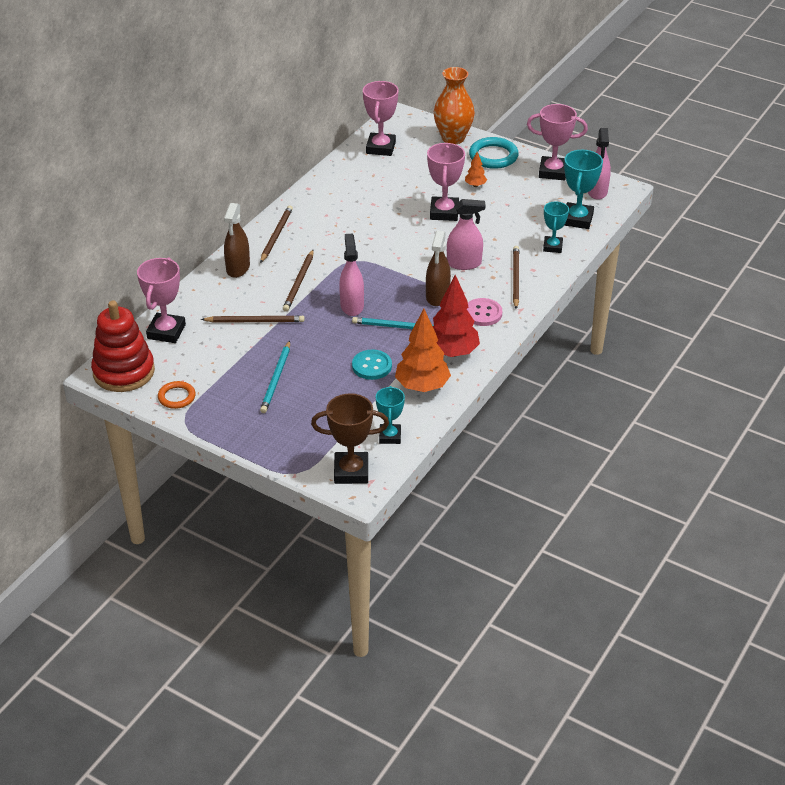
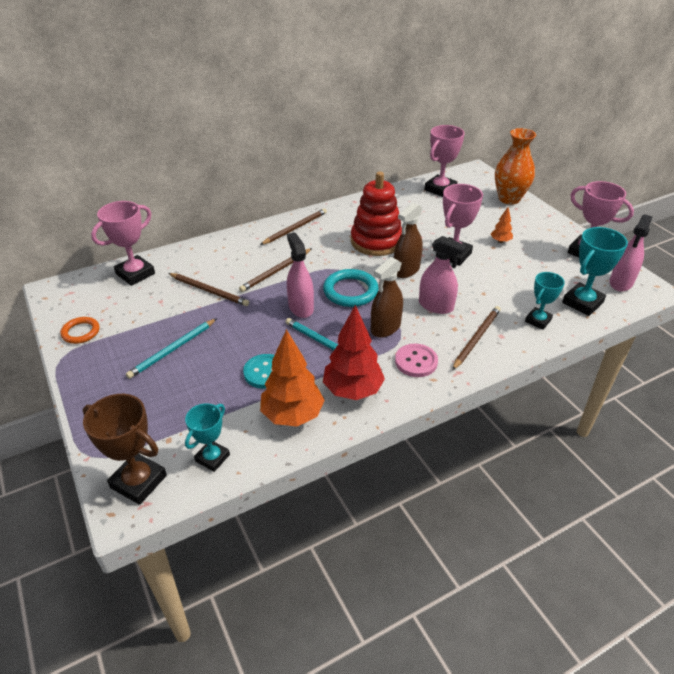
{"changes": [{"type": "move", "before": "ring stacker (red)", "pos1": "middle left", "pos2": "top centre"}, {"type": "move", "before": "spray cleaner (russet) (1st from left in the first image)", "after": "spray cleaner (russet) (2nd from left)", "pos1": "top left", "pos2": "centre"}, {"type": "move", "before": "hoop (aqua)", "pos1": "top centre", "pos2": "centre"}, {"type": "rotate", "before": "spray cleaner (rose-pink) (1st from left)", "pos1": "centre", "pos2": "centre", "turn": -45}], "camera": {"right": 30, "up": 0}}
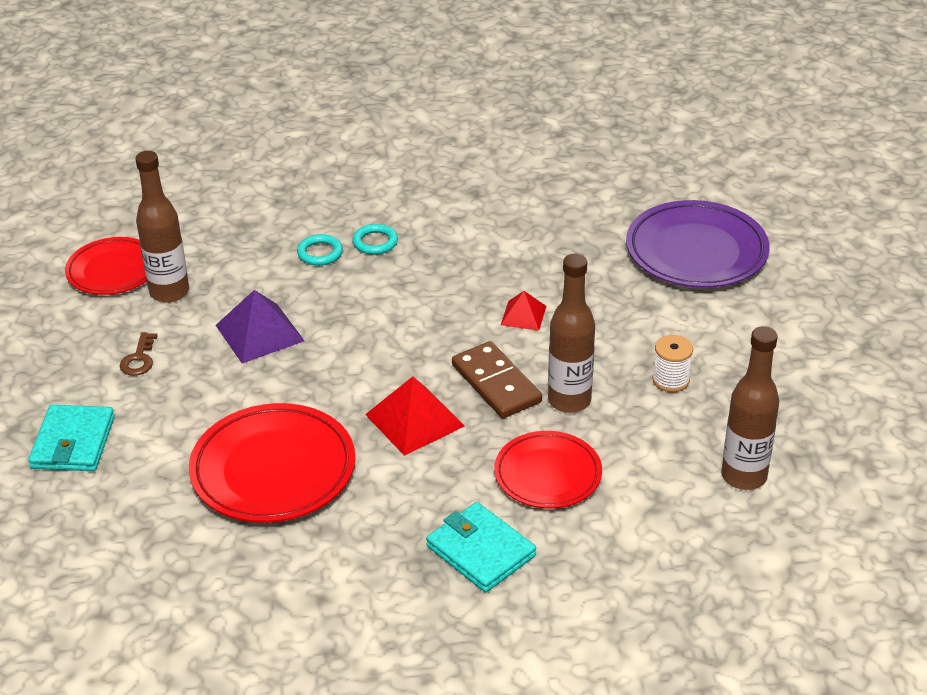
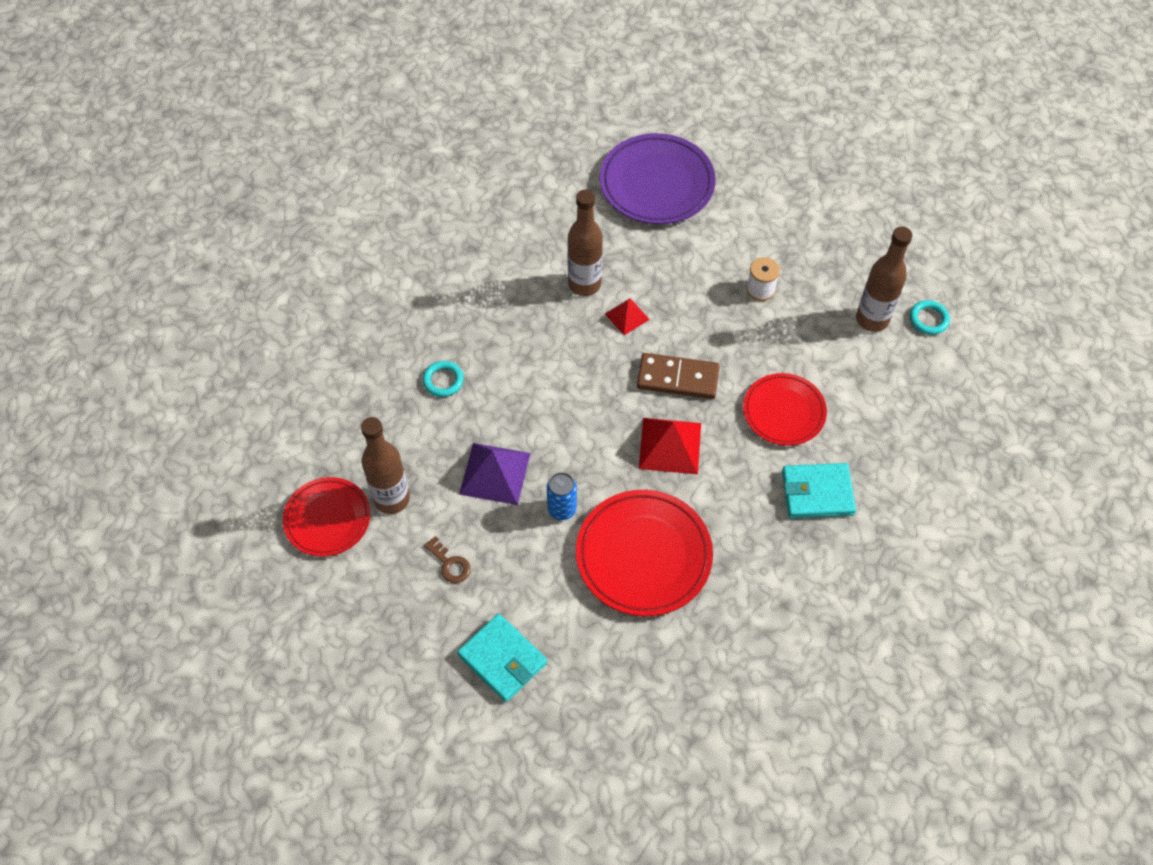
{"changes": [{"type": "insert", "after": "soda can (royal blue)", "pos2": "centre"}, {"type": "move", "before": "hoop (aqua) (2nd from left)", "pos1": "centre", "pos2": "middle right"}, {"type": "move", "before": "flask (russet) (2nd from left)", "pos1": "centre", "pos2": "top centre"}], "camera": {"right": -50, "up": 20}}
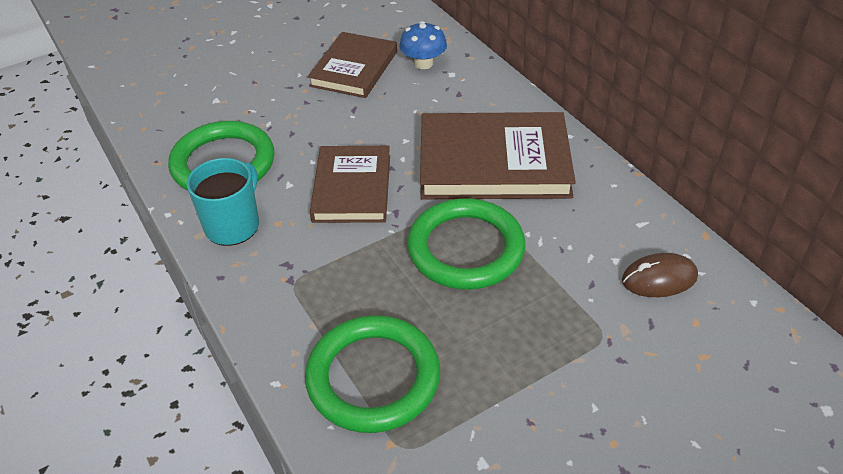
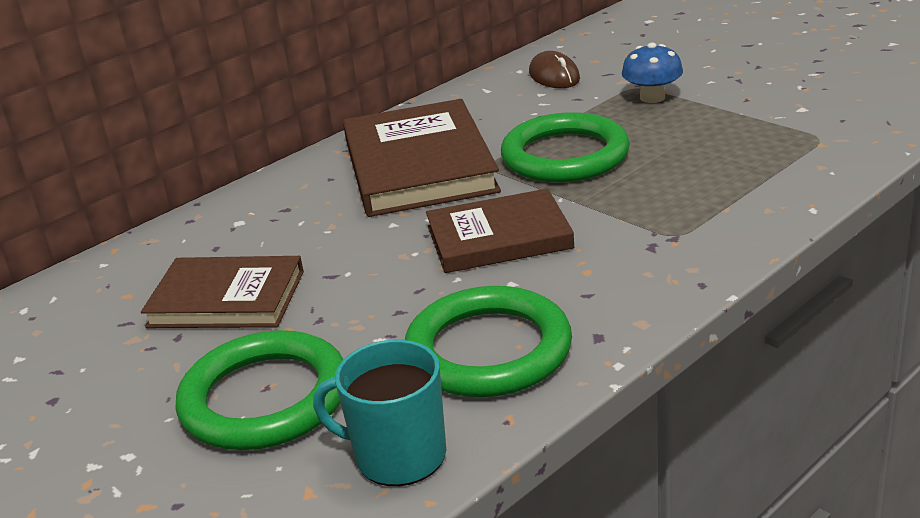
{"changes": [{"type": "move", "before": "tea mug (aqua)", "pos1": "middle left", "pos2": "bottom centre"}, {"type": "move", "before": "hoop (leaf-green) (2nd from left in the first image)", "after": "hoop (leaf-green) (1st from left)", "pos1": "bottom centre", "pos2": "bottom left"}, {"type": "move", "before": "toadstool (royal blue)", "pos1": "top centre", "pos2": "top right"}], "camera": {"right": -100, "up": -15}}
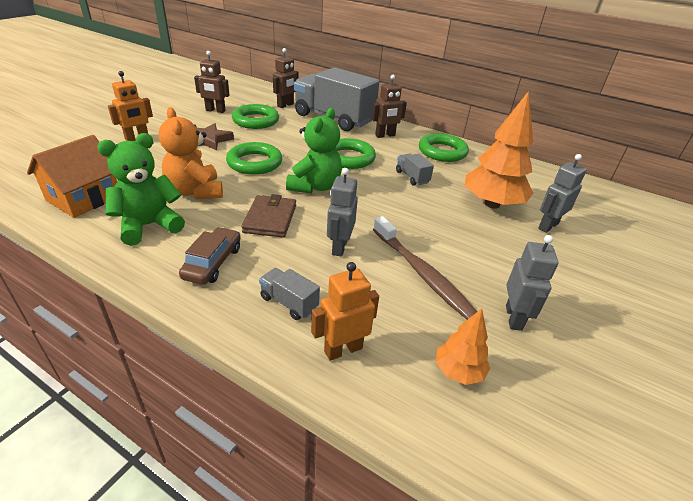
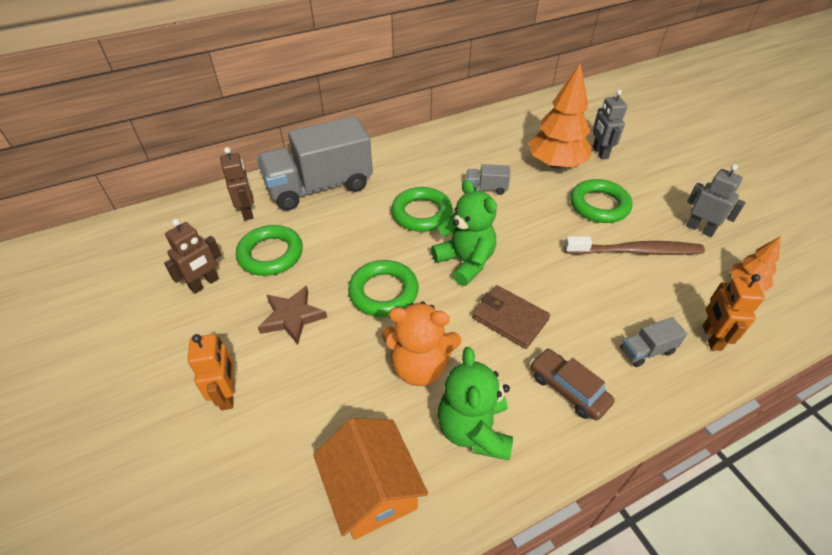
{"changes": [{"type": "delete", "before": "robot (ash-grey) (1st from left)", "pos1": "centre"}, {"type": "delete", "before": "robot (russet) (3rd from left)", "pos1": "top centre"}, {"type": "move", "before": "hoop (leaf-green) (4th from left)", "pos1": "top centre", "pos2": "middle right"}], "camera": {"right": -55, "up": 10}}
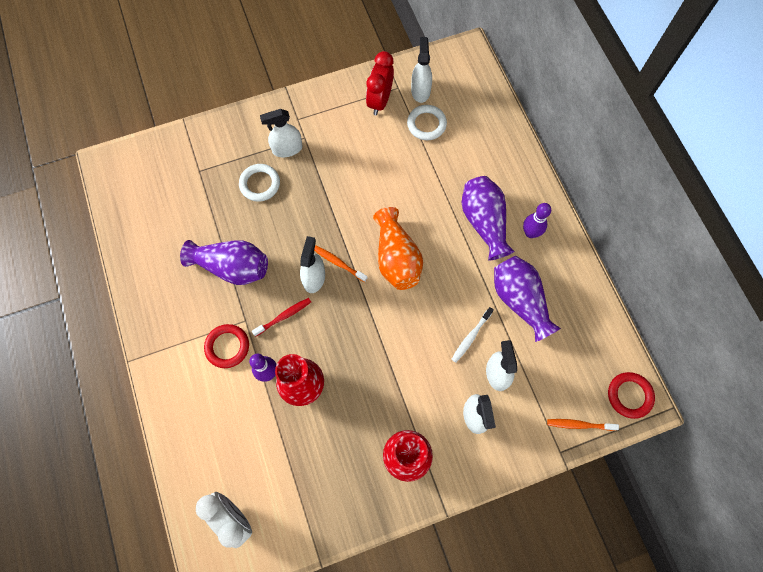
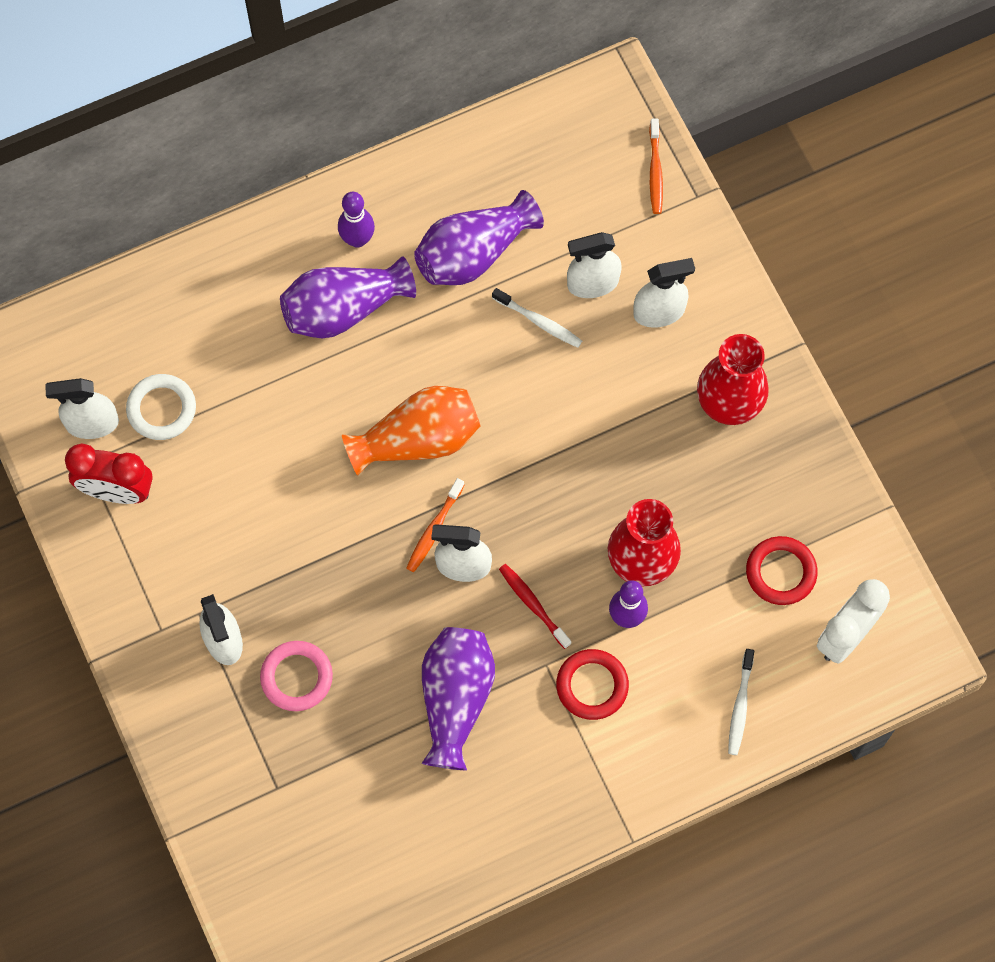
{"changes": [{"type": "insert", "after": "dental brush (white) (2nd from left)", "pos2": "bottom right"}, {"type": "move", "before": "hoop (red) (2nd from left)", "pos1": "bottom right", "pos2": "middle right"}, {"type": "recolor", "before": "hoop (white) (1st from left)", "after": "hoop (rose-pink)", "pos1": "top centre", "pos2": "bottom left"}], "camera": {"right": -95, "up": 0}}
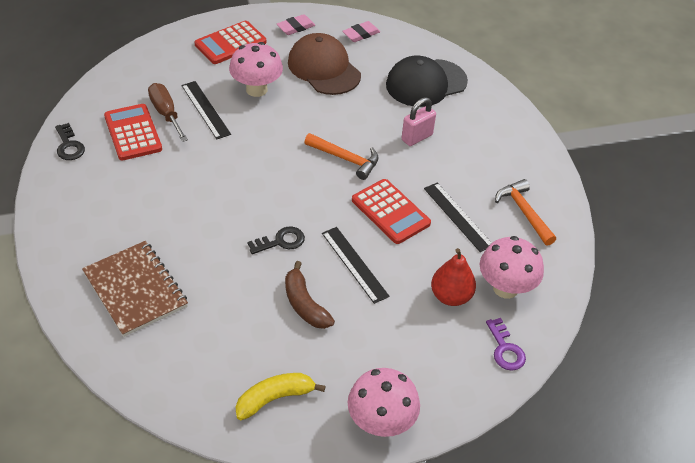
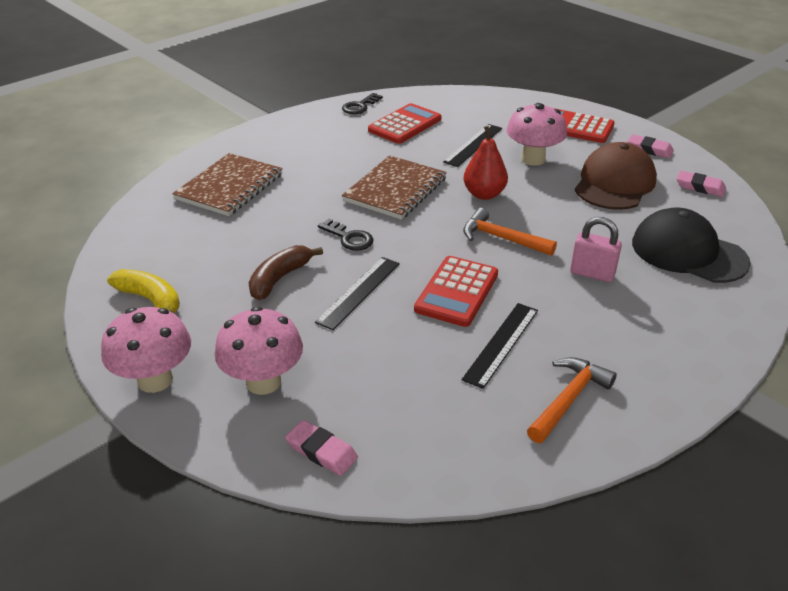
{"changes": [{"type": "delete", "before": "flat screwdriver (russet)", "pos1": "top left"}, {"type": "insert", "after": "notepad (russet) (2nd from left)", "pos2": "top centre"}, {"type": "move", "before": "toy pear (red)", "pos1": "centre", "pos2": "top centre"}, {"type": "move", "before": "toadstool (rose-pink) (3rd from left in the first image)", "after": "toadstool (rose-pink) (2nd from left)", "pos1": "middle right", "pos2": "middle left"}, {"type": "replace", "before": "key (violet)", "after": "pencil eraser (rose-pink) (1st from left)", "pos1": "bottom right", "pos2": "bottom centre"}, {"type": "rotate", "before": "hammer (bright orange) (1st from left)", "pos1": "centre", "pos2": "centre", "turn": 120}], "camera": {"right": 65, "up": -10}}
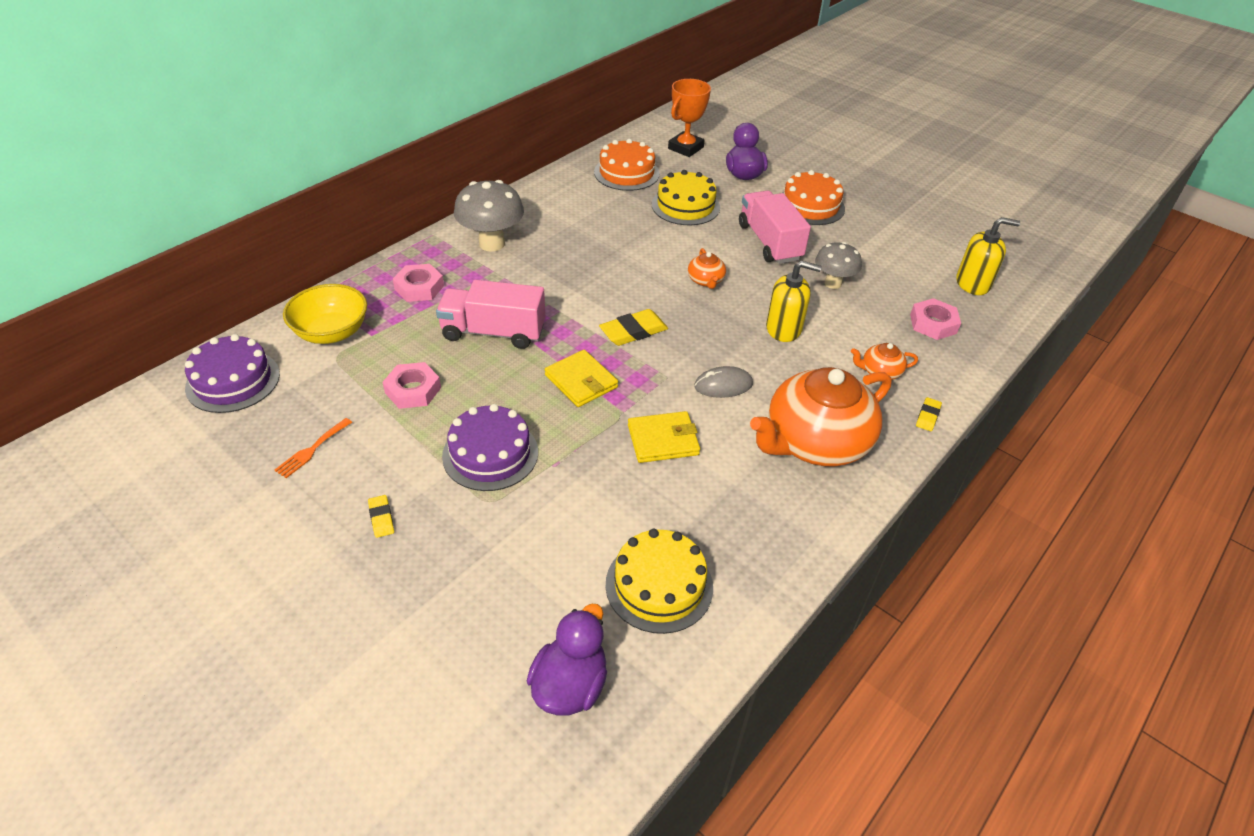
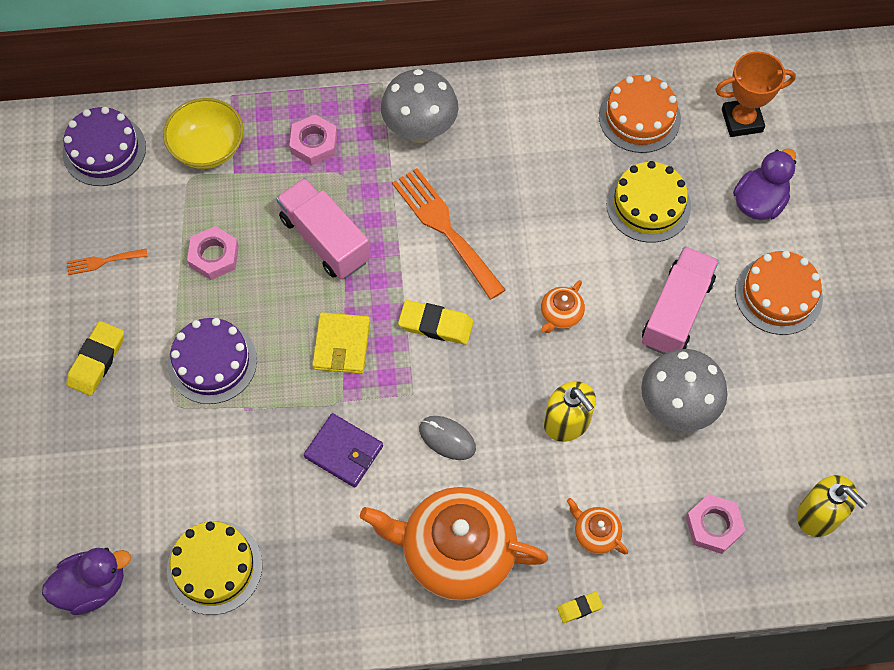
{"changes": [{"type": "insert", "after": "fork (bright orange) (2nd from left)", "pos2": "centre"}, {"type": "recolor", "before": "card wallet (bright yellow) (2nd from left)", "after": "card wallet (violet)", "pos1": "centre", "pos2": "bottom centre"}, {"type": "resize", "before": "pencil eraser (bright yellow) (1st from left)", "pos1": "middle left", "pos2": "middle left", "scale": 1.82}, {"type": "resize", "before": "toadstool (ash-grey) (2nd from left)", "pos1": "top right", "pos2": "middle right", "scale": 1.54}], "camera": {"right": 45, "up": 20}}
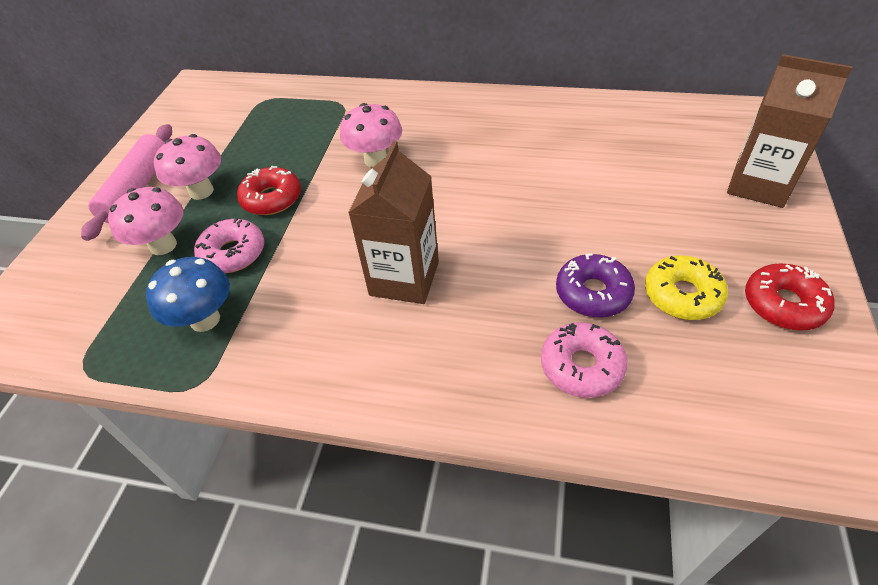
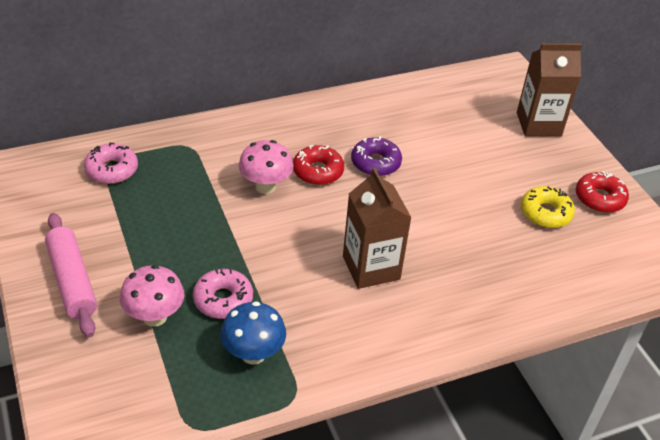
{"changes": [{"type": "delete", "before": "toadstool (rose-pink) (2nd from left)", "pos1": "top left"}, {"type": "move", "before": "glazed donut (red) (1st from left)", "pos1": "top left", "pos2": "centre"}, {"type": "move", "before": "glazed donut (rose-pink) (2nd from left in the first image)", "after": "glazed donut (rose-pink) (1st from left)", "pos1": "centre", "pos2": "middle left"}, {"type": "move", "before": "glazed donut (violet)", "pos1": "middle right", "pos2": "centre"}], "camera": {"right": -40, "up": -5}}
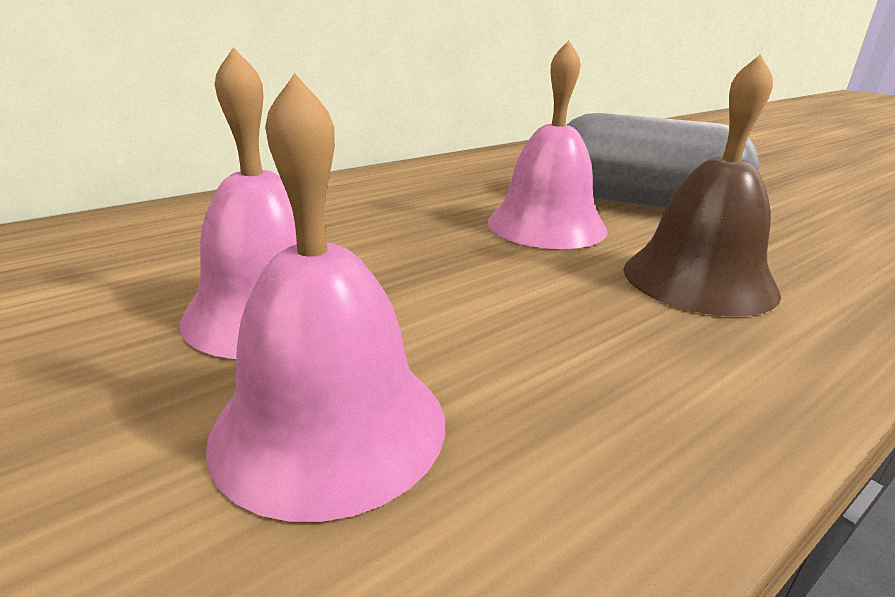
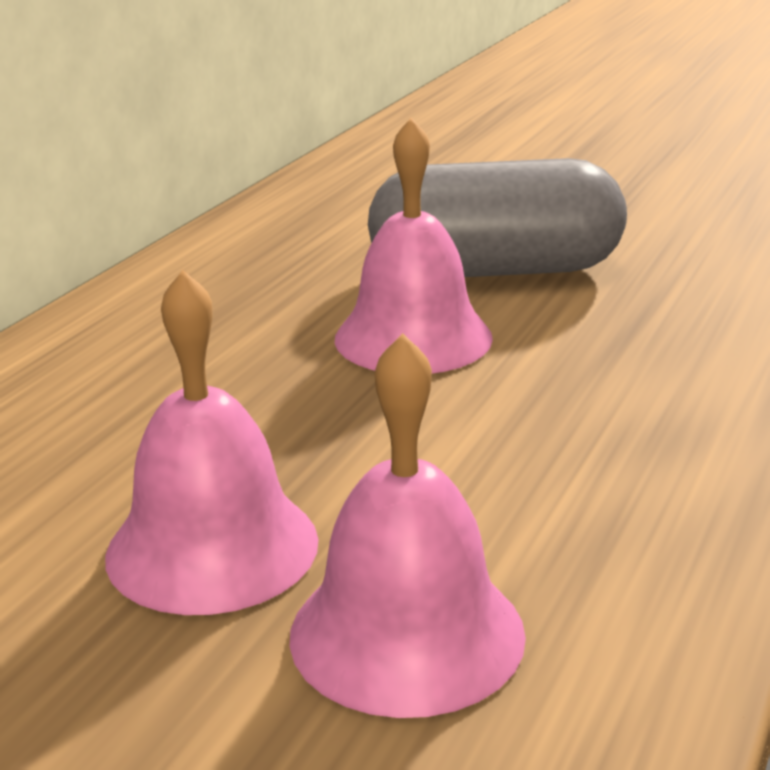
{"changes": [{"type": "delete", "before": "bell (russet)", "pos1": "top right"}], "camera": {"right": -25, "up": 0}}
